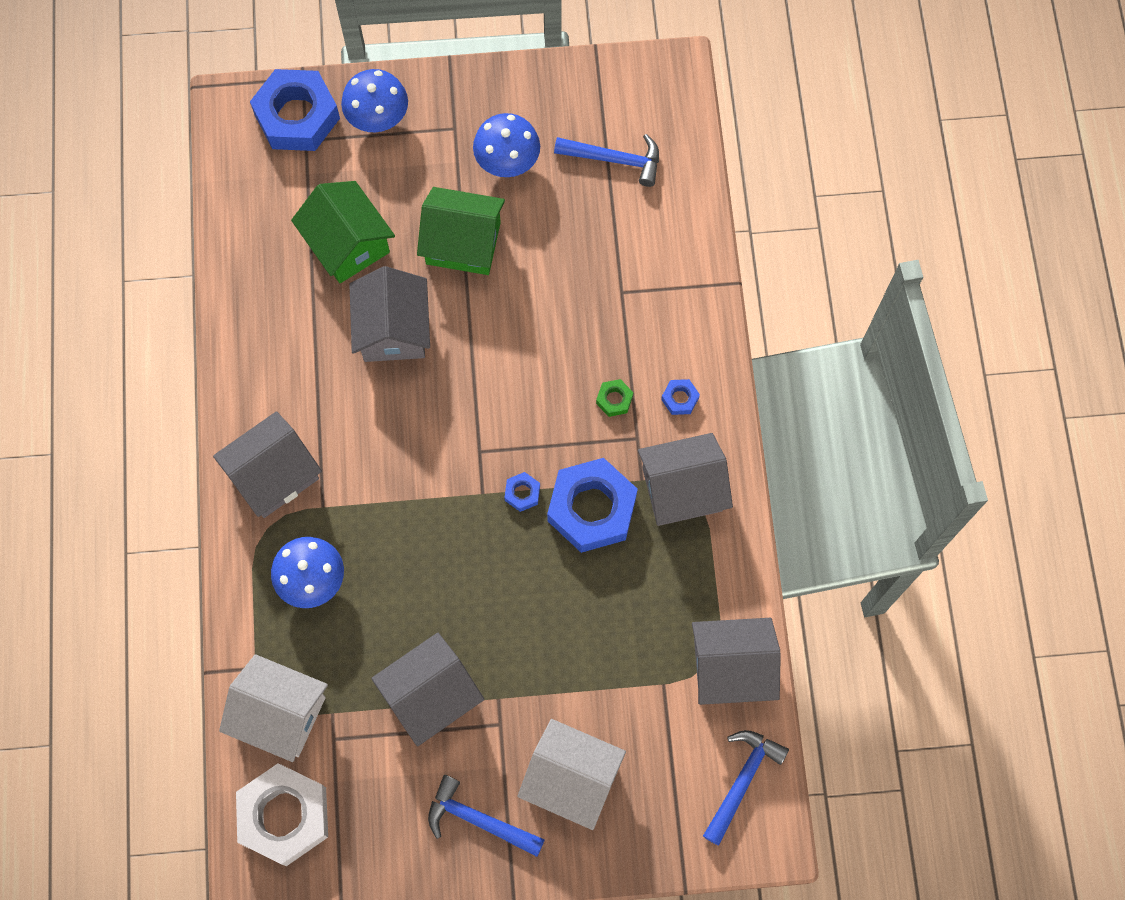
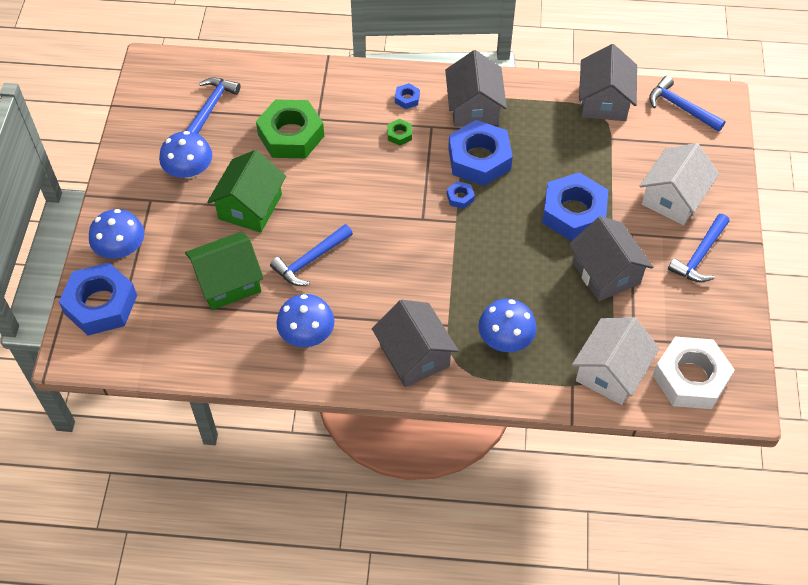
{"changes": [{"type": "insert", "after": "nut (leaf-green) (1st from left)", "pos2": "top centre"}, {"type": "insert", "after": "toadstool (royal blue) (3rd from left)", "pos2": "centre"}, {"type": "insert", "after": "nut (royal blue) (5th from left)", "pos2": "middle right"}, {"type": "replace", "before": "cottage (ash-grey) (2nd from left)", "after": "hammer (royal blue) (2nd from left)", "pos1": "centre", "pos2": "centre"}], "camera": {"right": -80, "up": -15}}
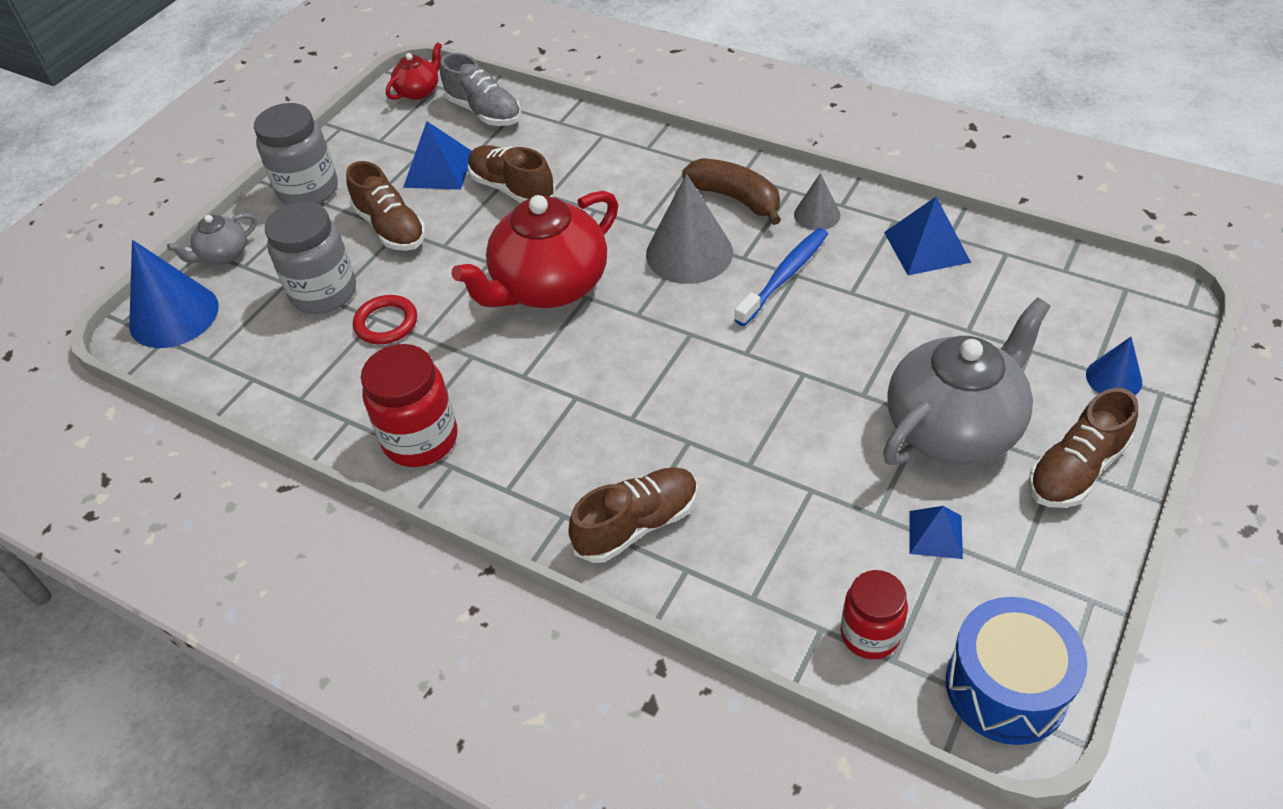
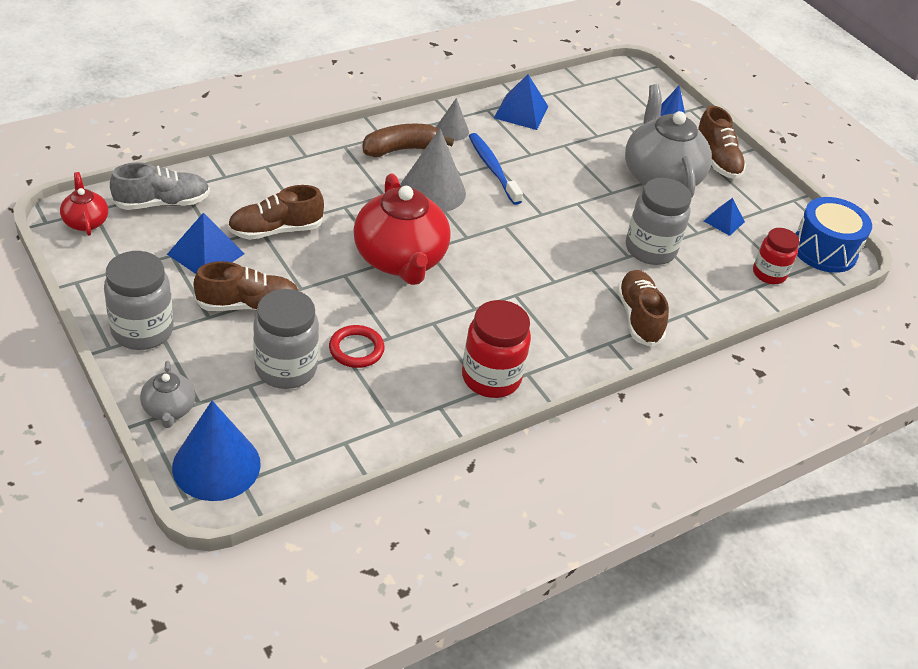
{"changes": [{"type": "insert", "after": "jam jar (ash-grey) (3rd from left)", "pos2": "top right"}], "camera": {"right": -70, "up": -5}}
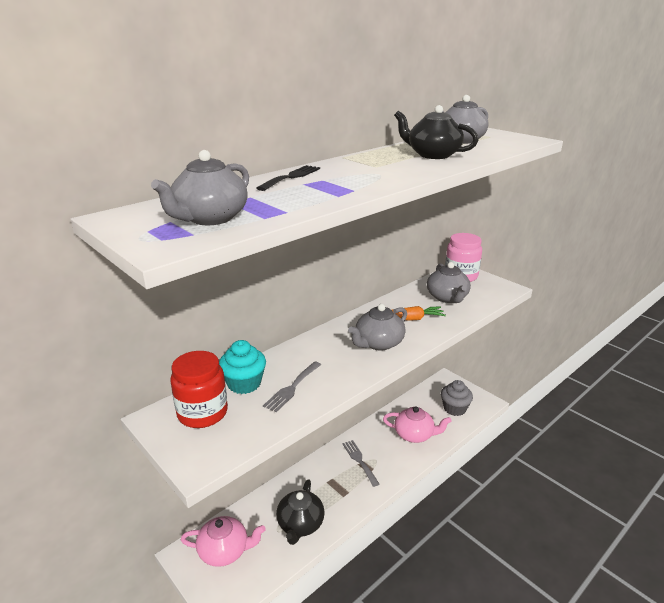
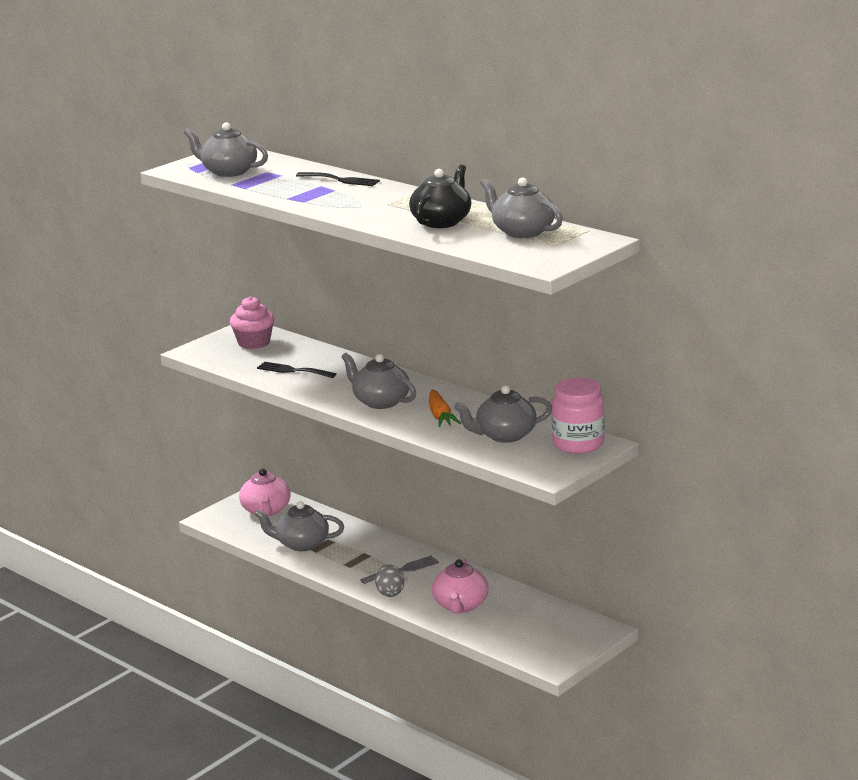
{"changes": [{"type": "delete", "before": "fairy cake (aqua)", "pos1": "centre"}, {"type": "delete", "before": "fairy cake (ash-grey)", "pos1": "middle right"}, {"type": "insert", "after": "egg shape (ash-grey)", "pos2": "bottom centre"}, {"type": "replace", "before": "jam jar (red)", "after": "fairy cake (rose-pink)", "pos1": "middle left", "pos2": "middle left"}, {"type": "recolor", "before": "fork (ash-grey) (1st from left)", "after": "fork (jet-black) (1st from left)", "pos1": "centre", "pos2": "centre"}, {"type": "recolor", "before": "tea pot (jet-black) (1st from left)", "after": "tea pot (ash-grey) (2nd from left)", "pos1": "bottom centre", "pos2": "bottom centre"}], "camera": {"right": 85, "up": -5}}
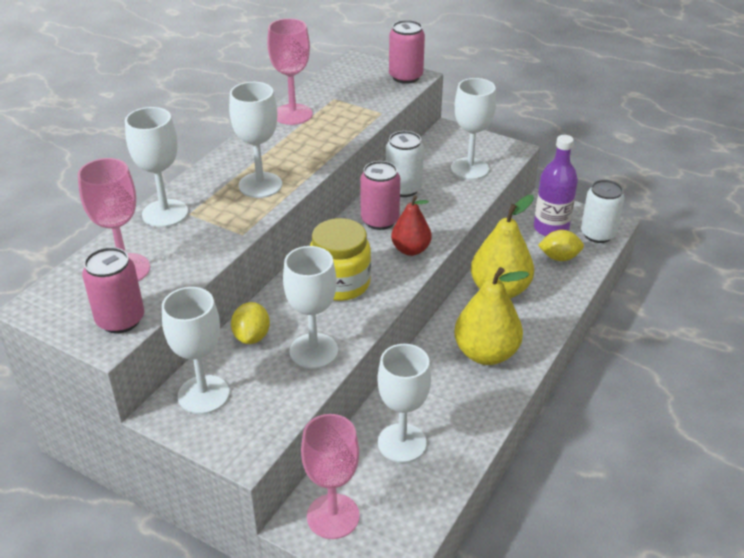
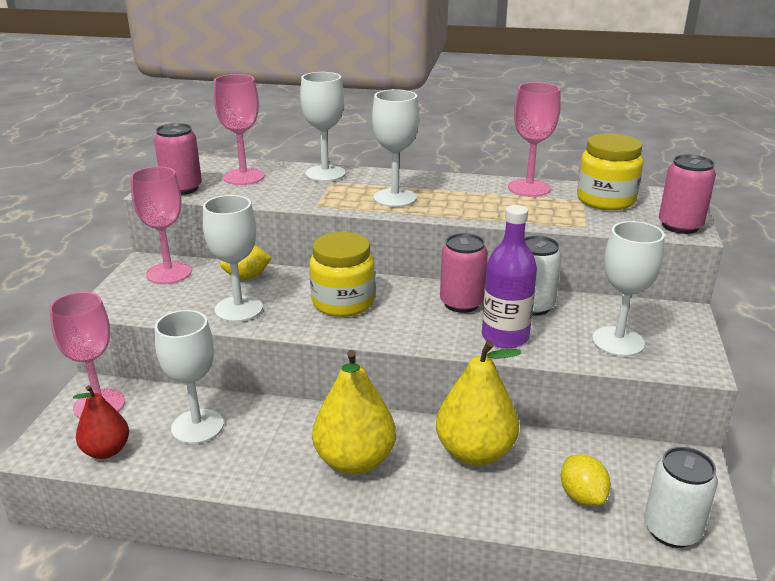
{"changes": [{"type": "insert", "after": "jam jar (bright yellow) (2nd from left)", "pos2": "top right"}, {"type": "move", "before": "toy pear (red)", "pos1": "centre", "pos2": "bottom left"}, {"type": "move", "before": "flask (violet)", "pos1": "top right", "pos2": "centre"}, {"type": "recolor", "before": "goblet (white) (2nd from left)", "after": "goblet (rose-pink) (2nd from left)", "pos1": "middle left", "pos2": "middle left"}], "camera": {"right": 70, "up": -10}}
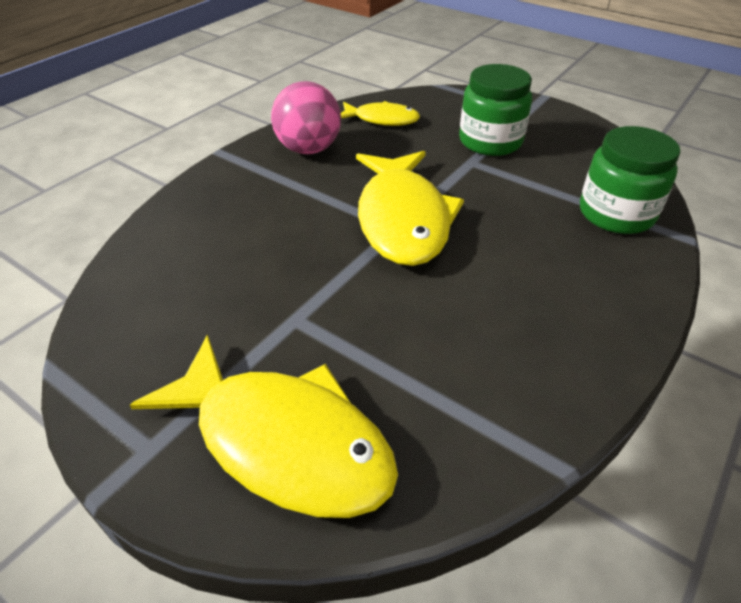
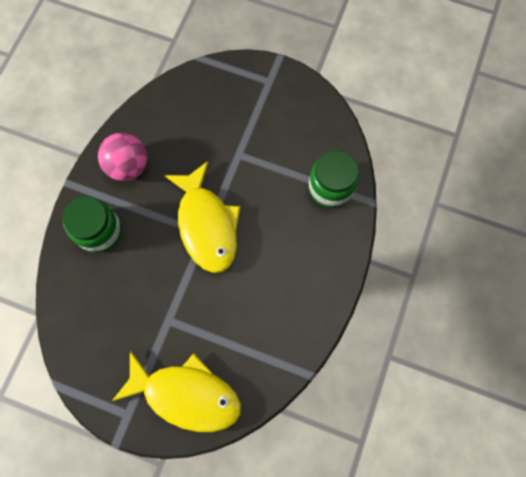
{"changes": [{"type": "delete", "before": "toy fish (bright yellow) (2nd from left)", "pos1": "top centre"}, {"type": "move", "before": "jam jar (leaf-green) (1st from left)", "pos1": "top right", "pos2": "middle left"}], "camera": {"right": -15, "up": 30}}
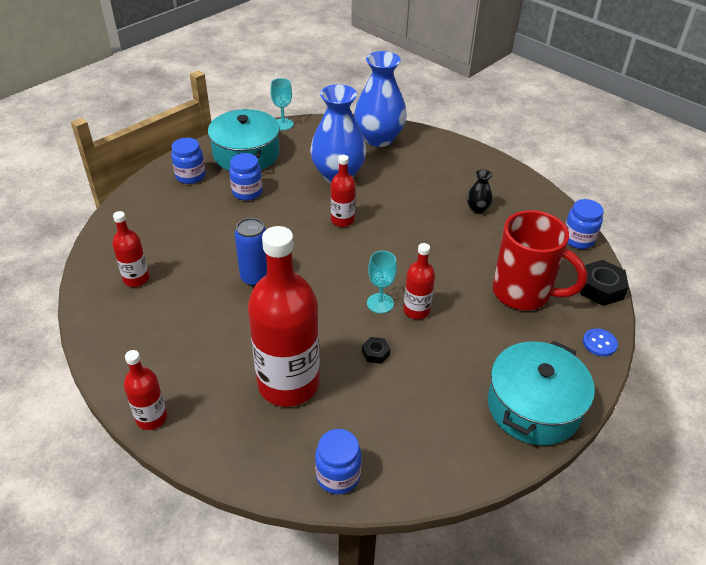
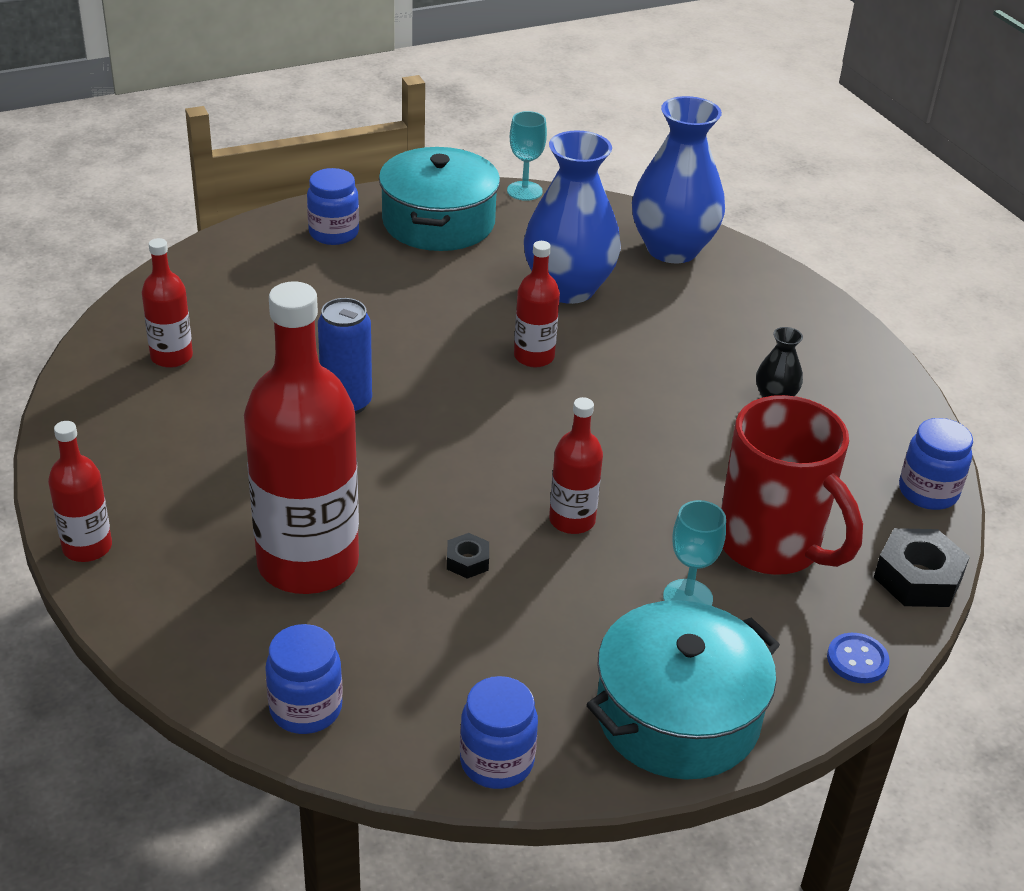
{"changes": [{"type": "move", "before": "jam jar (royal blue) (2nd from left in the first image)", "after": "jam jar (royal blue) (3rd from left)", "pos1": "top centre", "pos2": "bottom centre"}, {"type": "move", "before": "goblet (aqua) (2nd from left)", "pos1": "centre", "pos2": "middle right"}], "camera": {"right": 20, "up": -5}}
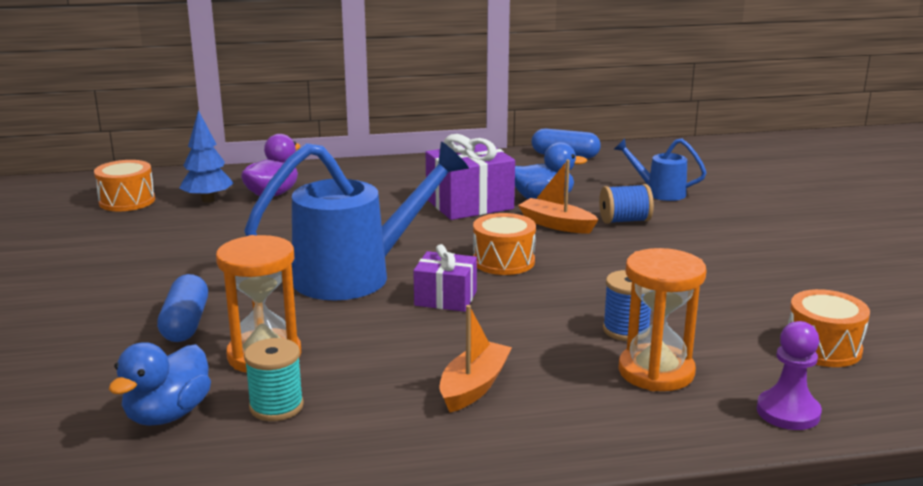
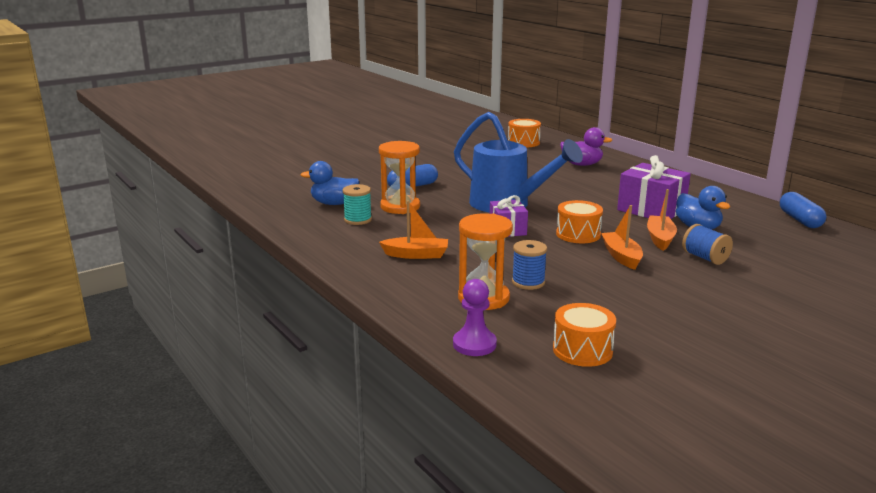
{"changes": [{"type": "delete", "before": "fir tree (royal blue)", "pos1": "top left"}, {"type": "delete", "before": "watering can (royal blue) (2nd from left)", "pos1": "middle right"}, {"type": "insert", "after": "toy boat (bright orange) (2nd from left)", "pos2": "middle right"}], "camera": {"right": 65, "up": 0}}
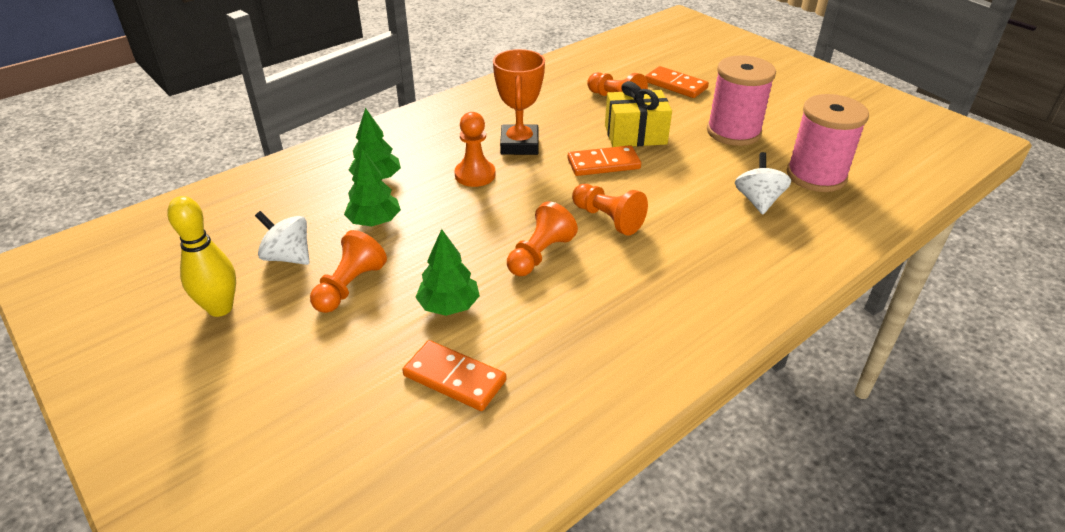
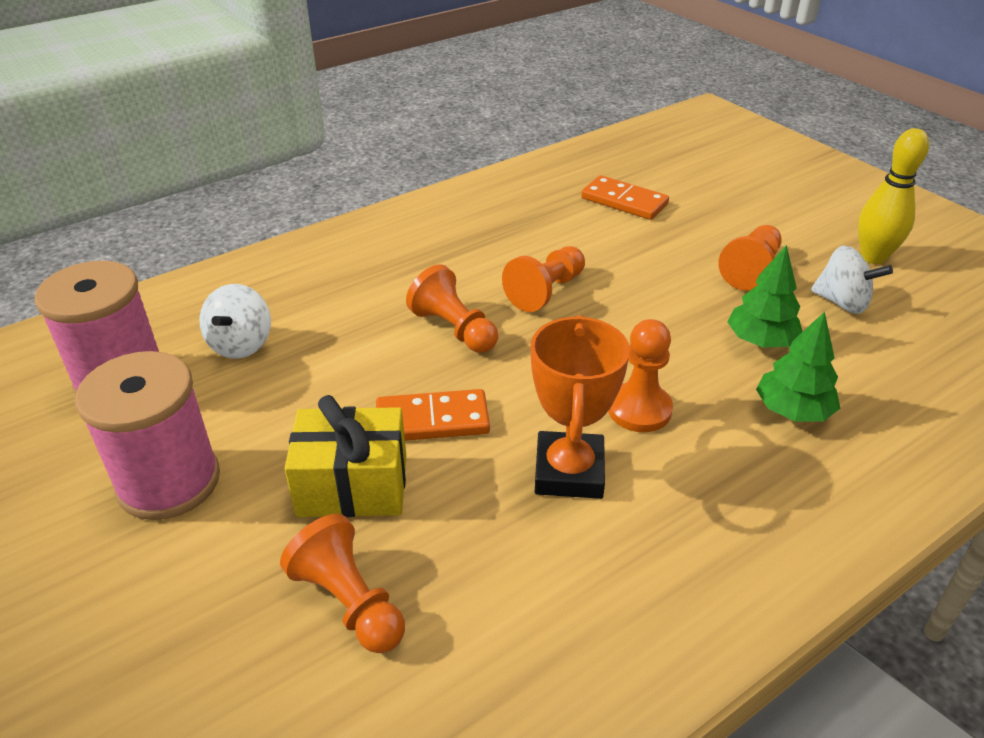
{"changes": [{"type": "delete", "before": "fir tree (leaf-green) (3rd from left)", "pos1": "centre"}, {"type": "delete", "before": "domino piece (bright orange) (3rd from left)", "pos1": "top centre"}], "camera": {"right": -175, "up": 0}}
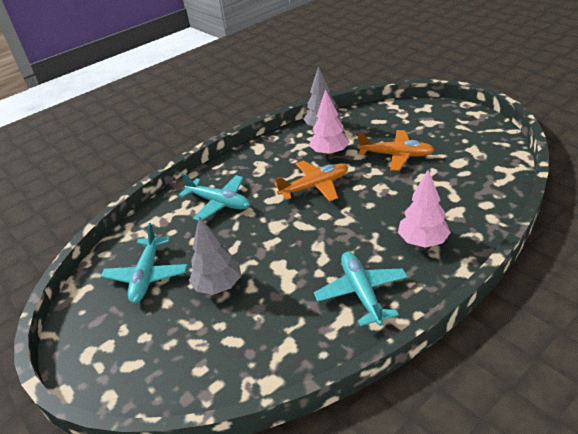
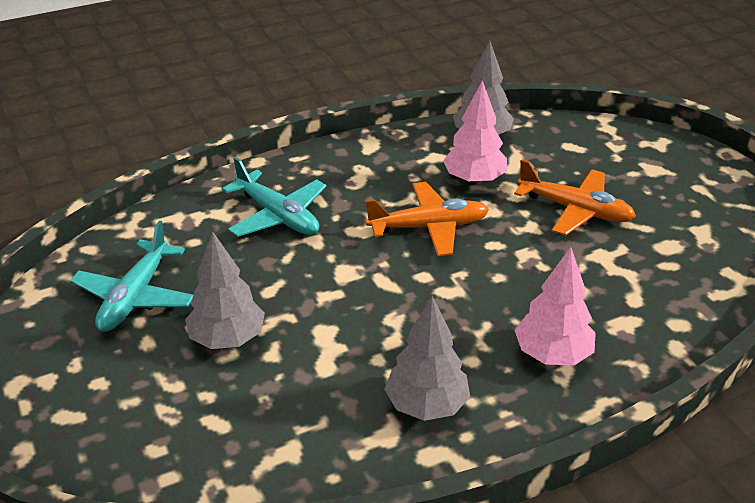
{"changes": [{"type": "replace", "before": "toy plane (aqua) (3rd from left)", "after": "fir tree (ash-grey) (2nd from left)", "pos1": "centre", "pos2": "bottom centre"}], "camera": {"right": 10, "up": 0}}
